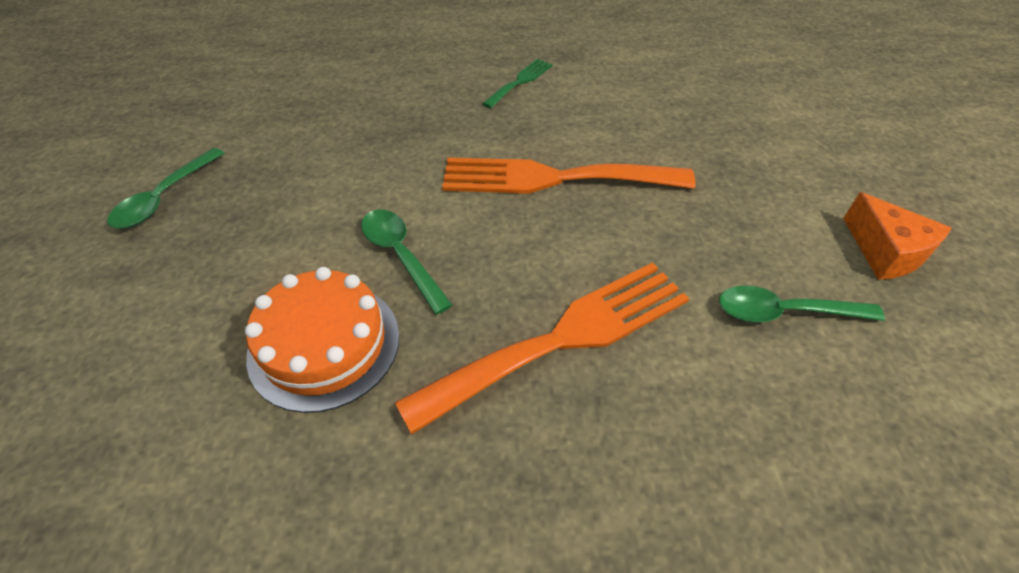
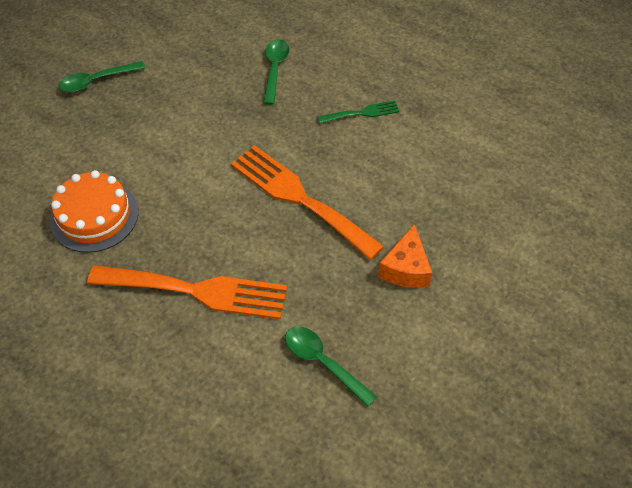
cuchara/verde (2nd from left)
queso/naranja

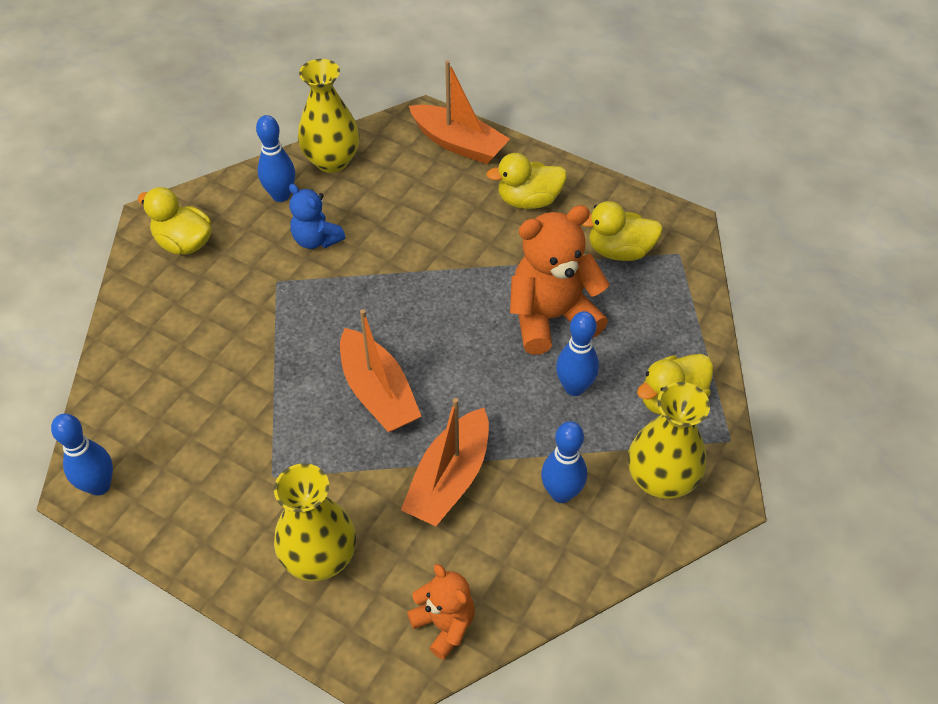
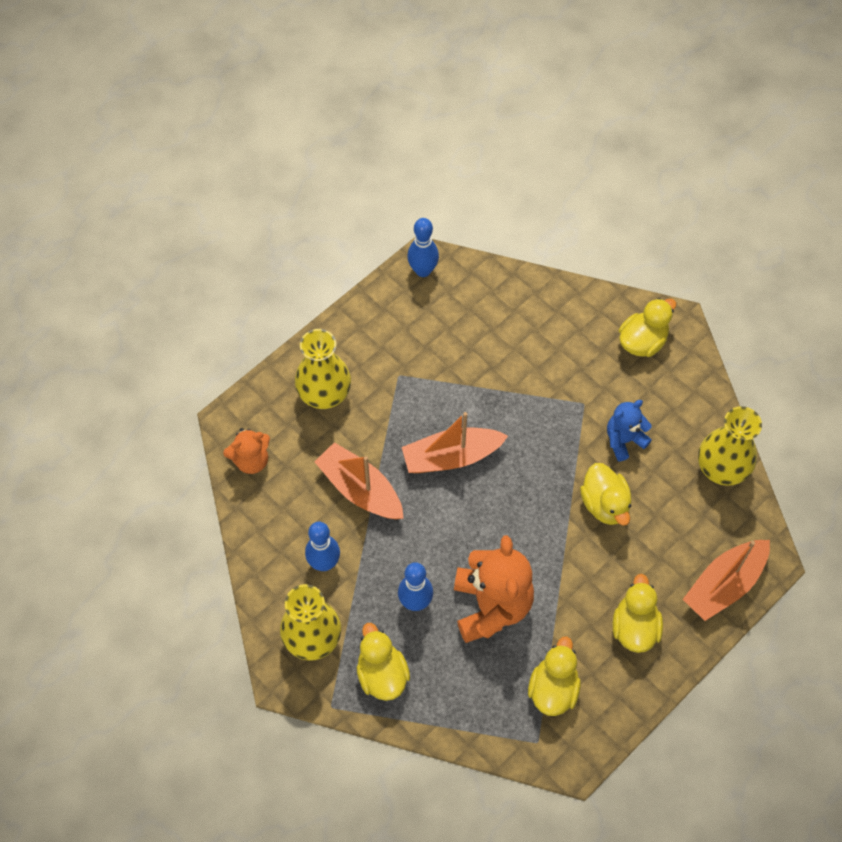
pato/amarillo (3rd from left)
bolo/azul (2nd from left in the first image)

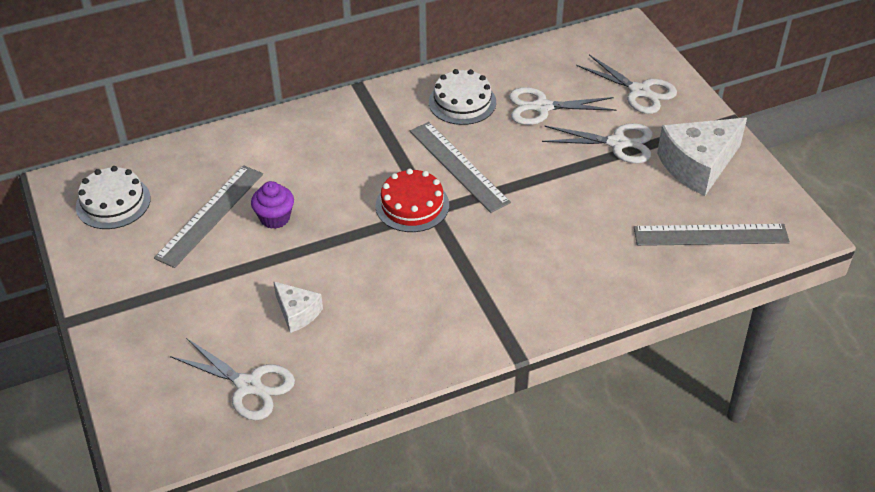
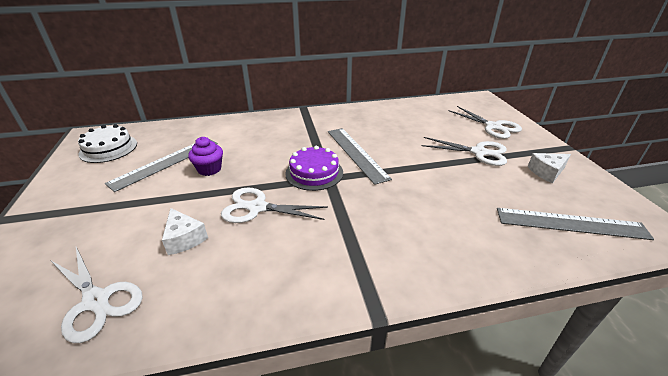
tijeras/blanco (2nd from left)
tarta/morado
queso/blanco (2nd from left)
tarta/blanco (2nd from left in the first image)

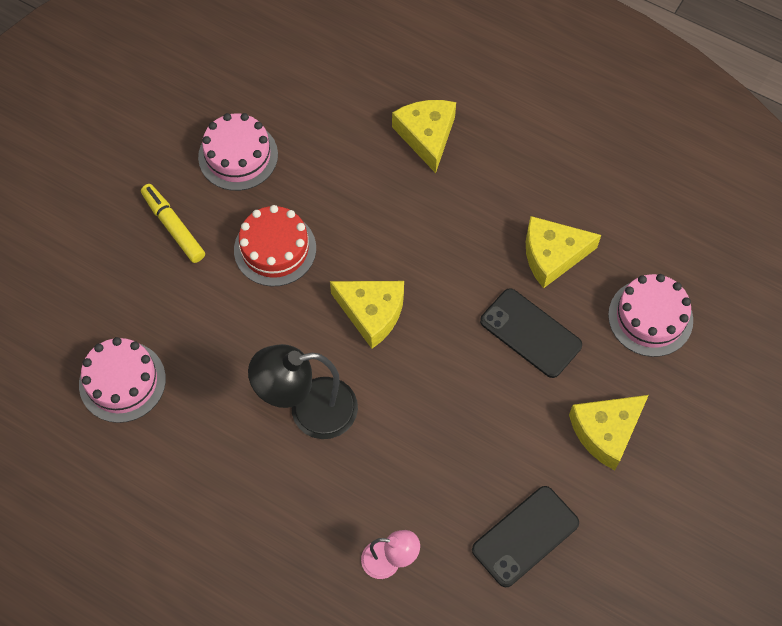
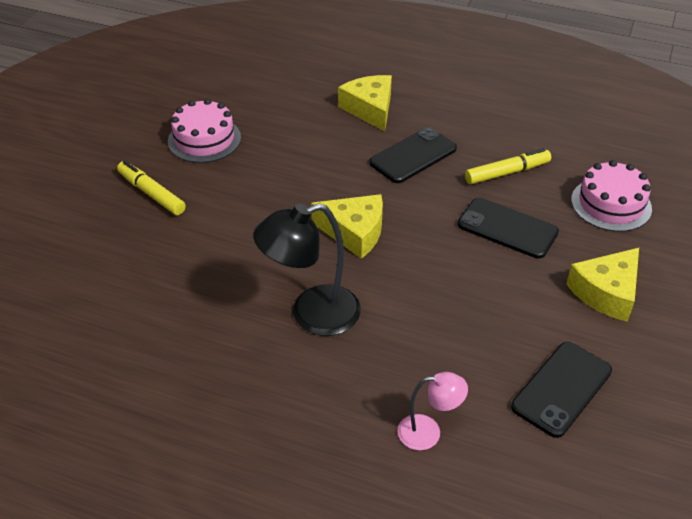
móvil/negro (1st from left)
rotulador/amarillo (2nd from left)
tarta/rosa (1st from left in the first image)
tarta/rojo

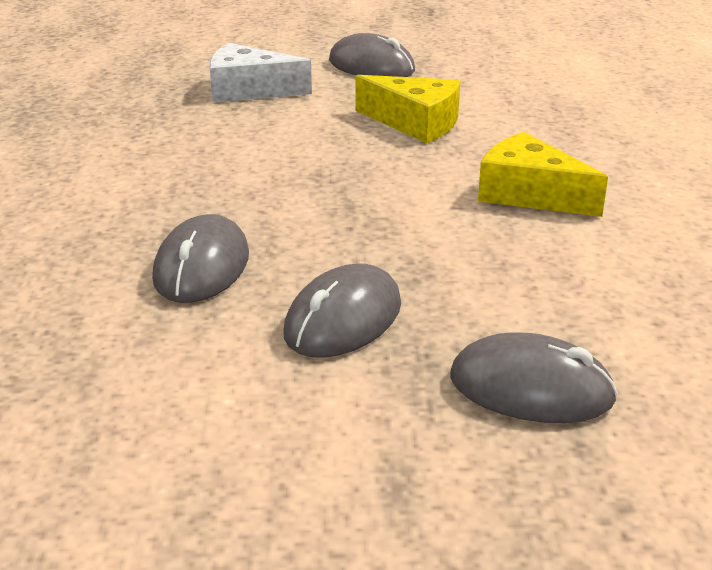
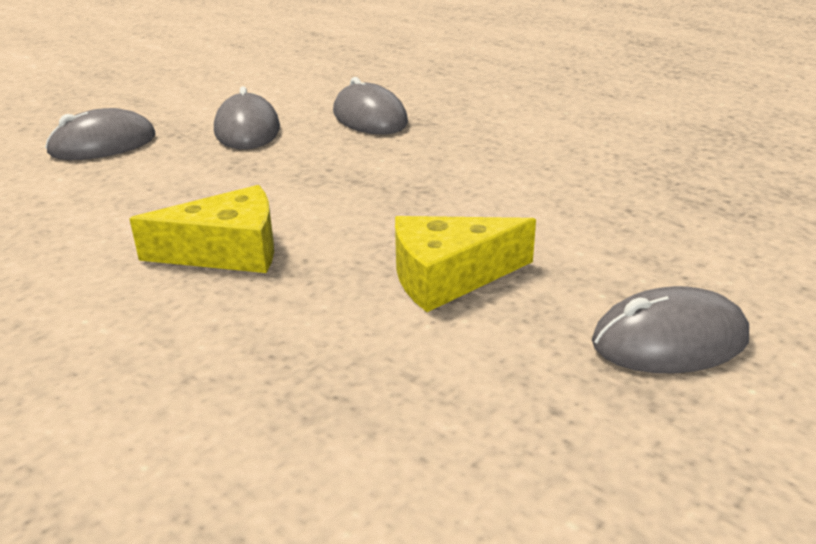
queso/blanco

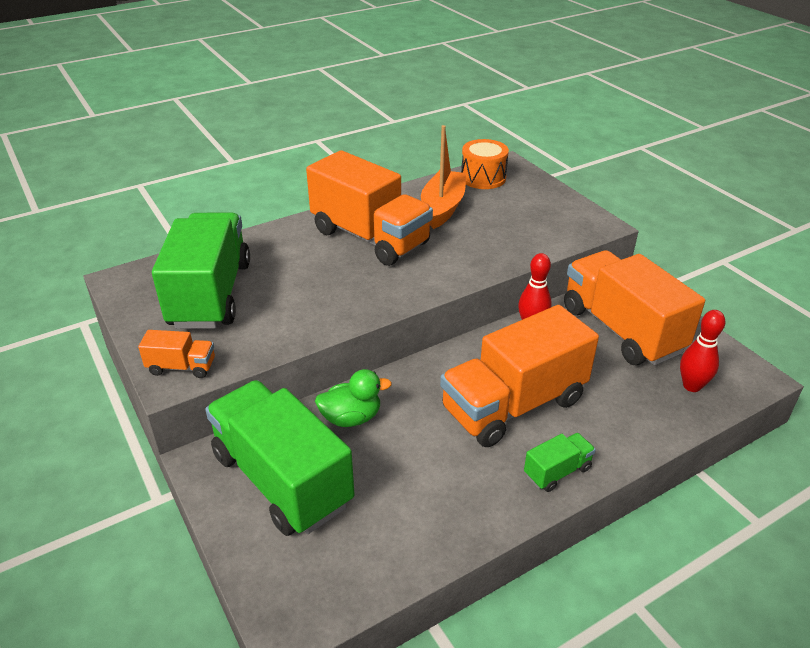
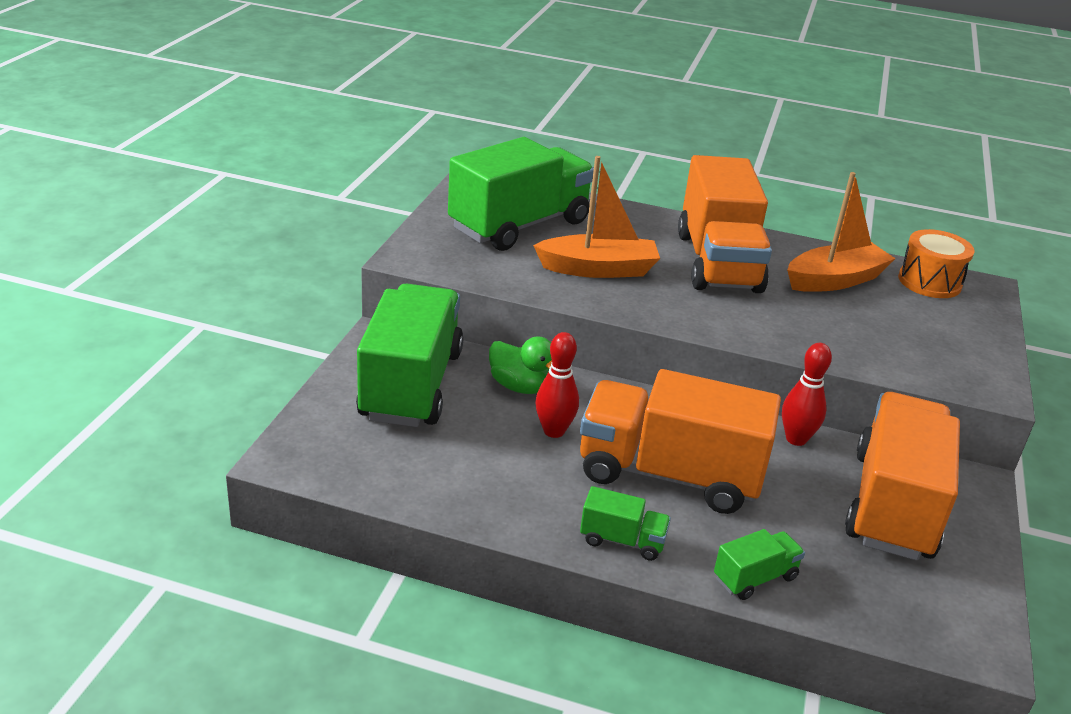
barco/naranja (1st from left)
bolo/rojo (1st from left)
camión/verde (4th from left)
camión/naranja (1st from left in the first image)

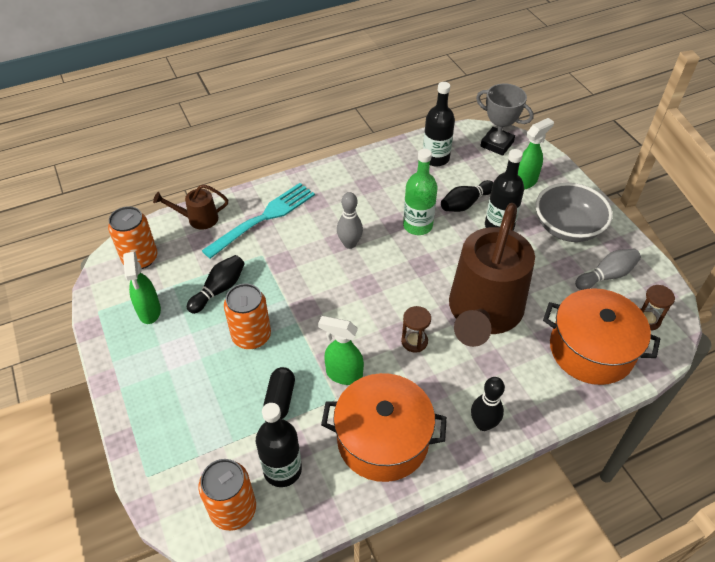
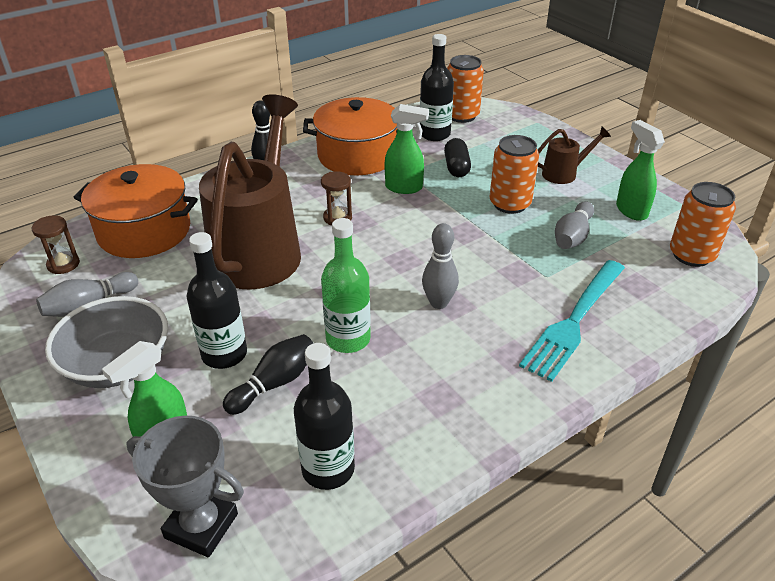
regadera/marrón (2nd from left)
bolo/gris (3rd from left)

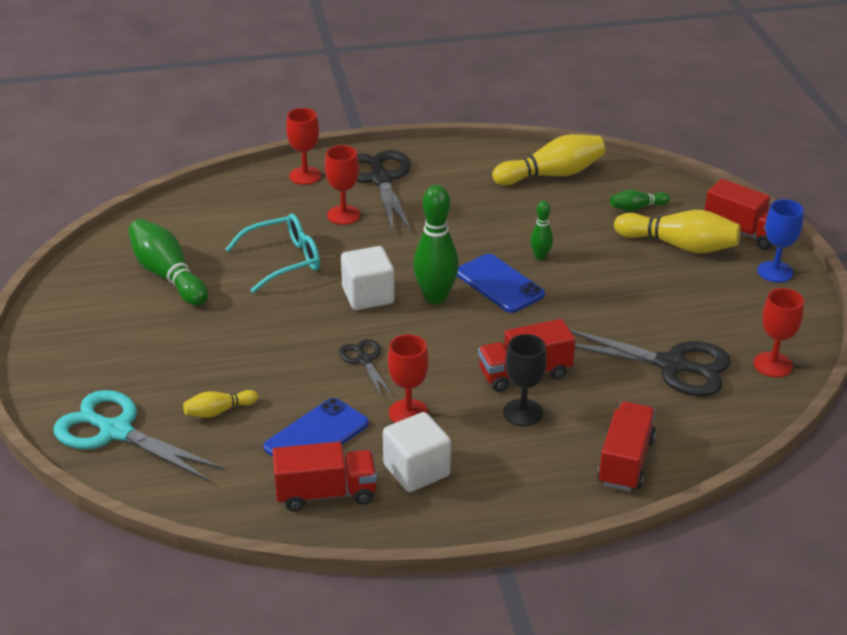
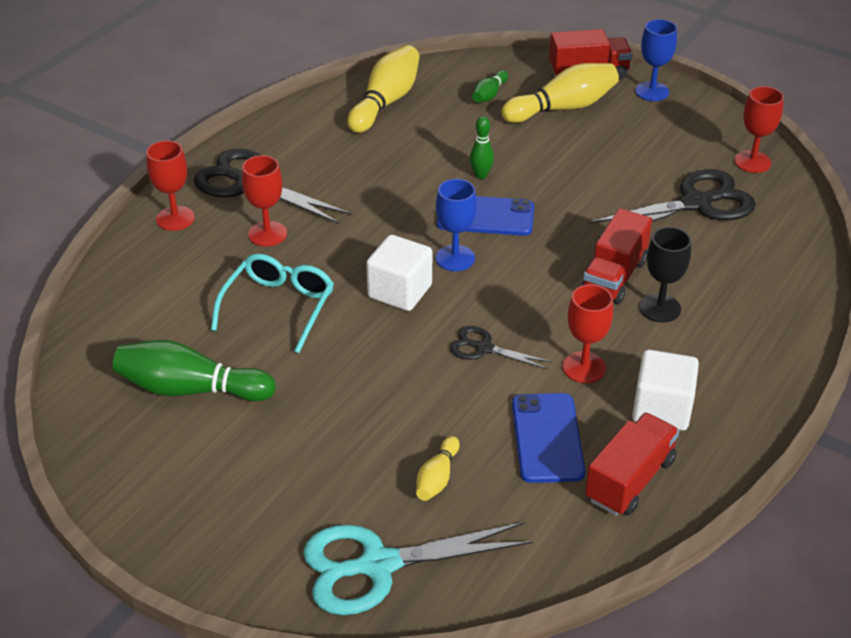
copa/azul (1st from left)
camión/rojo (3rd from left in the first image)

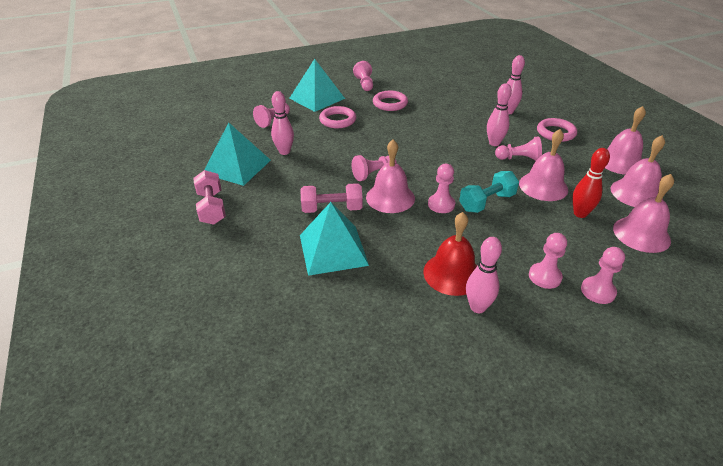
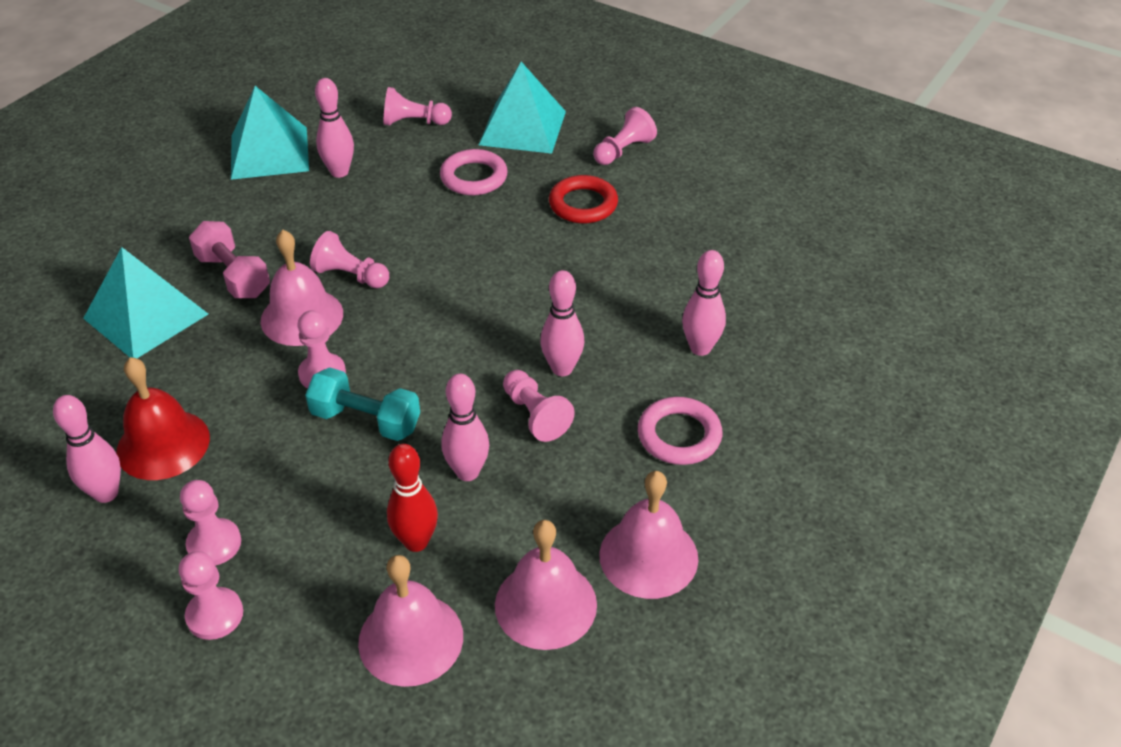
bolo/rosa (3rd from left)
anillo/rojo
mancuerna/rosa (1st from left in the first image)

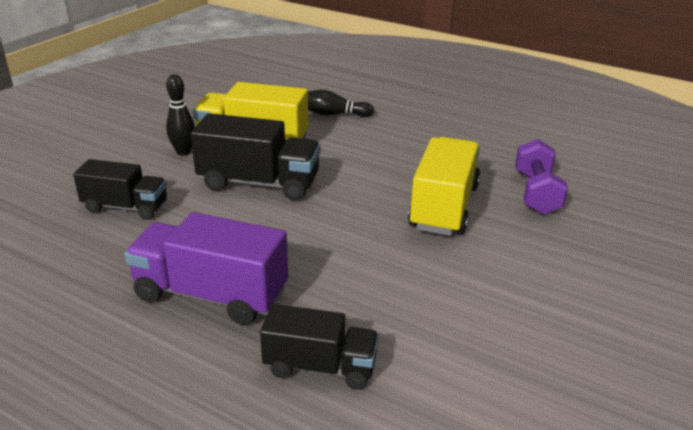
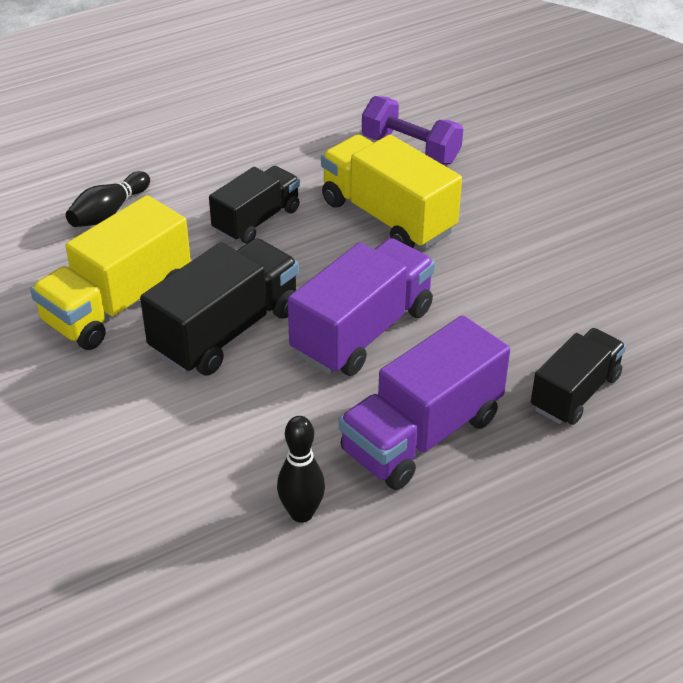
camión/negro (2nd from left)
bolo/negro (2nd from left)
camión/morado (1st from left)

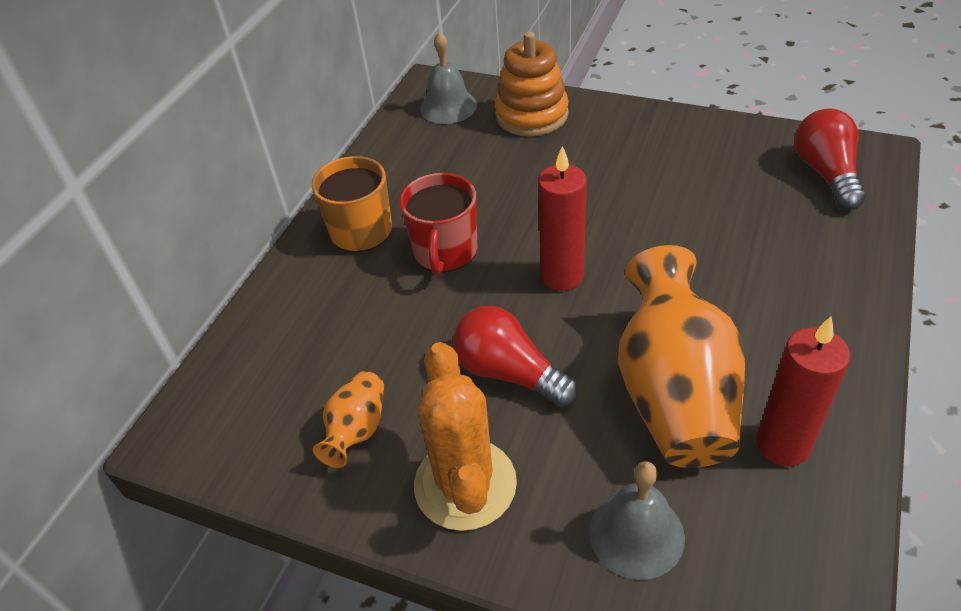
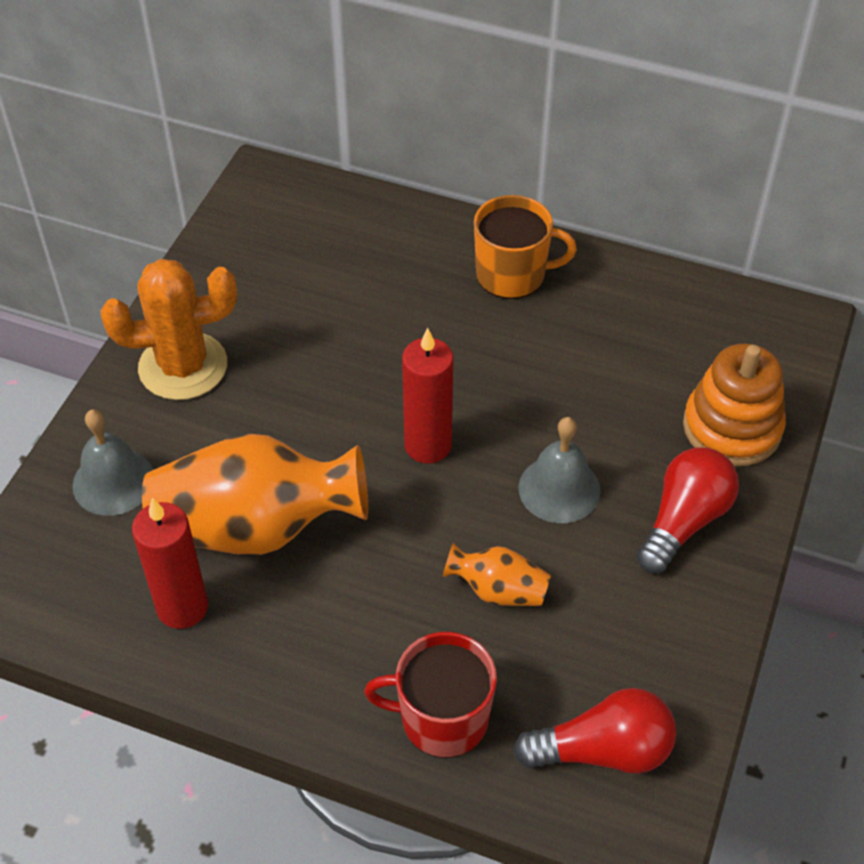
taza/rojo
florero/naranja (2nd from left)
campana/gris (2nd from left)
bombilla/rojo (2nd from left)

